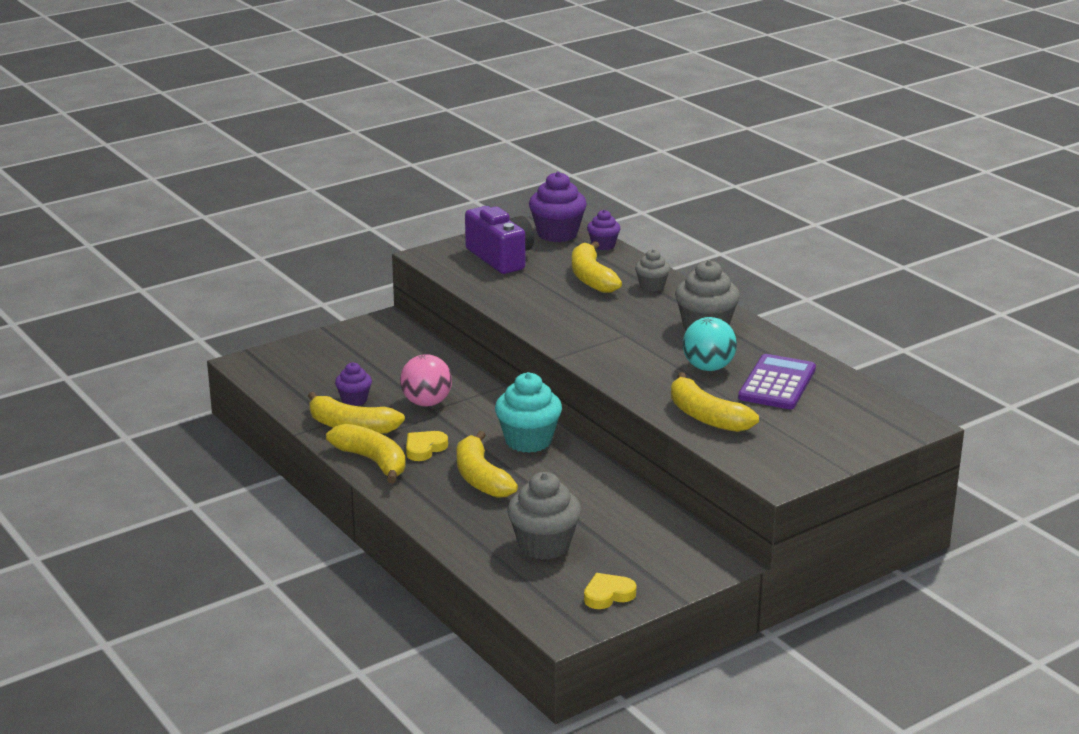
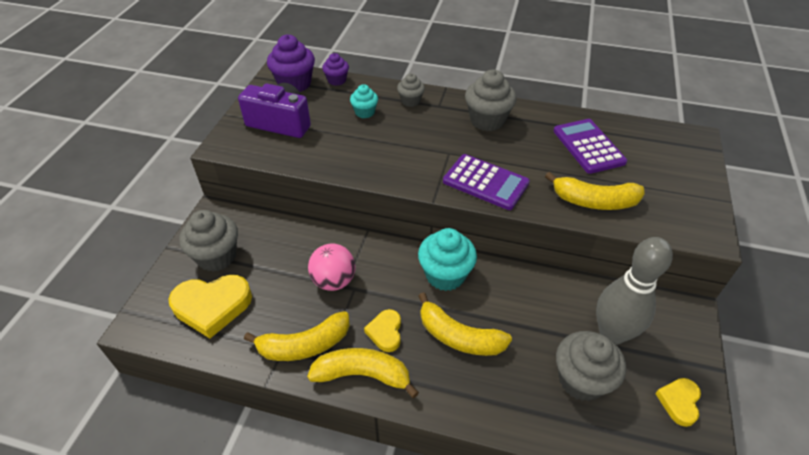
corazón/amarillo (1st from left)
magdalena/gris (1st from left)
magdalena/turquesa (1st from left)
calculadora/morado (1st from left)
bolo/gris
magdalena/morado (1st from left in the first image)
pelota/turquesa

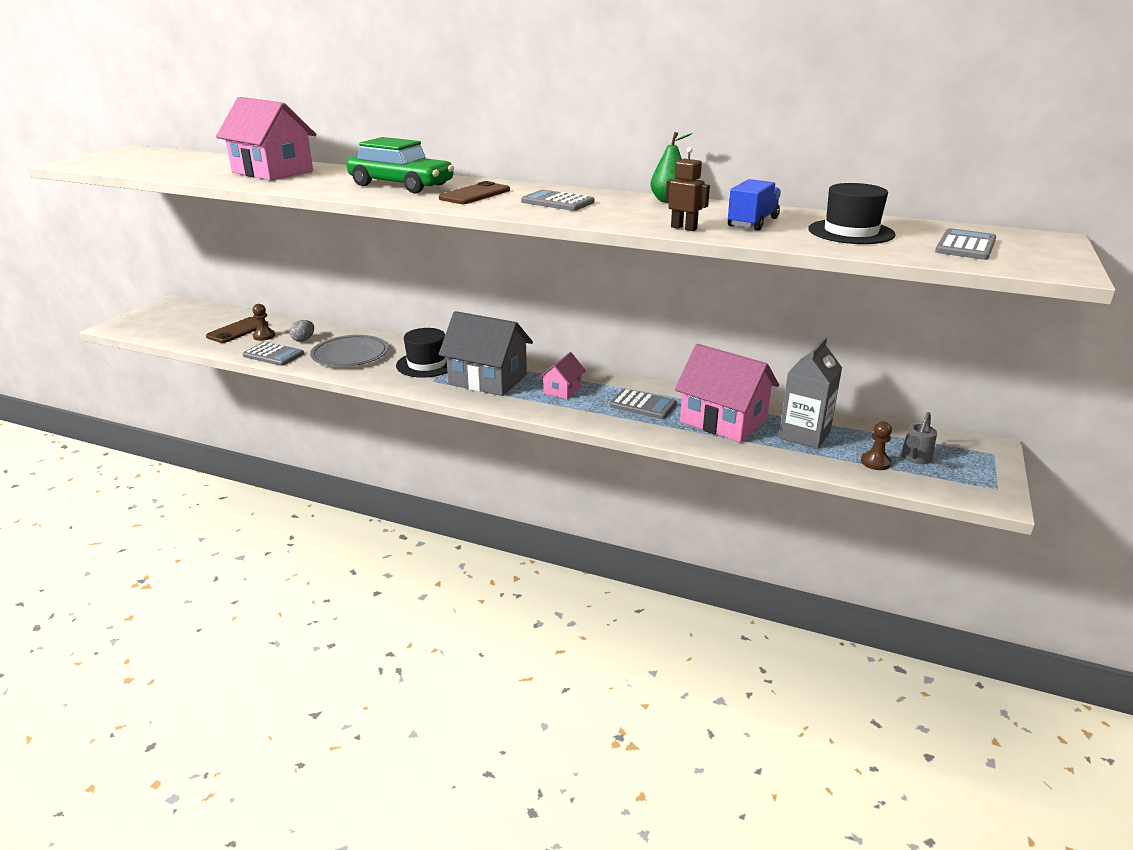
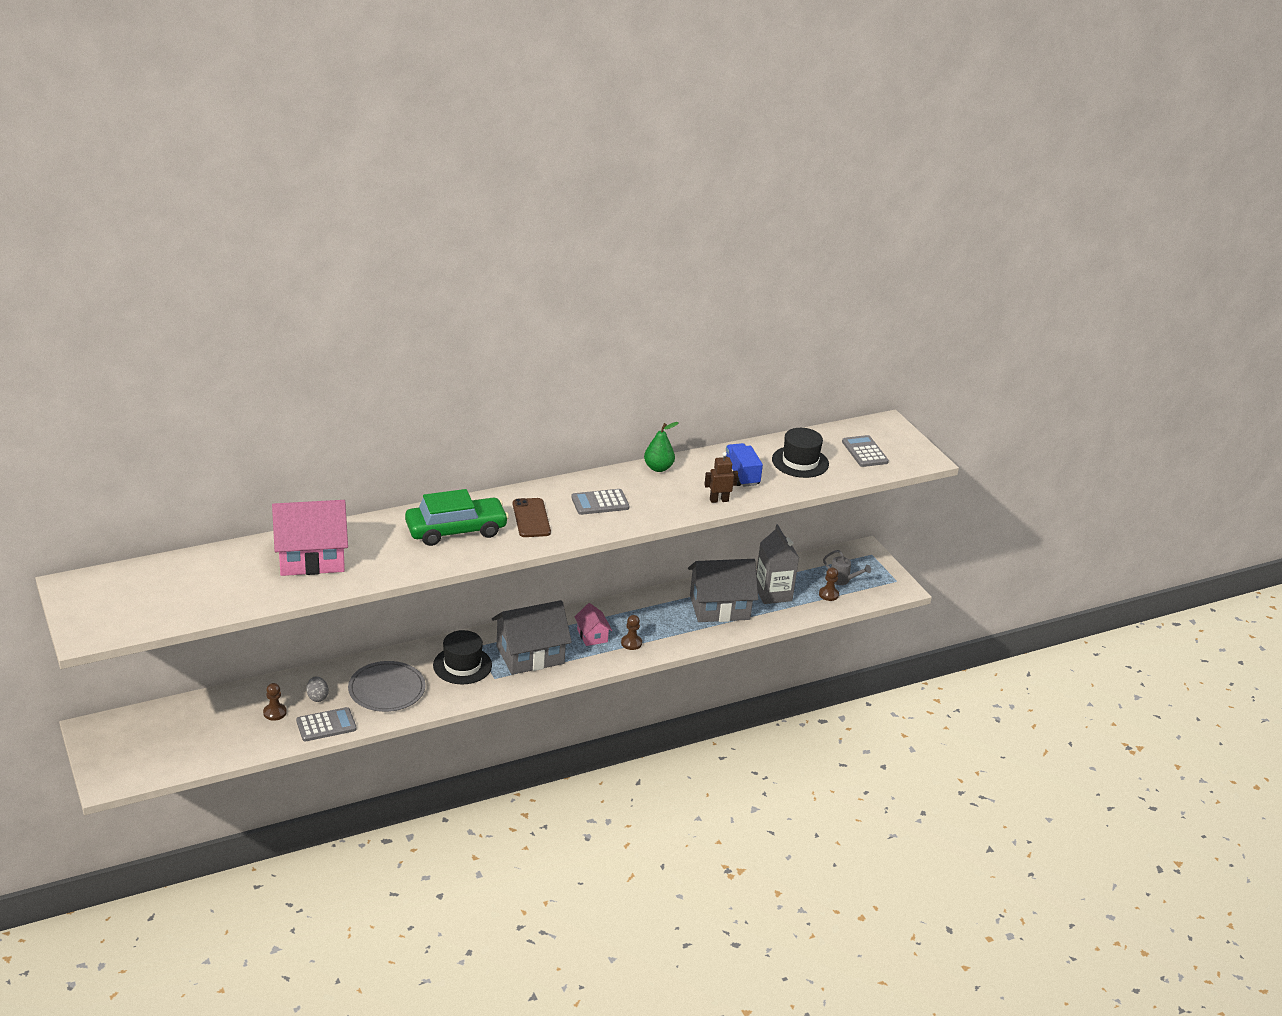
peón/marrón (2nd from left)
casa/gris (2nd from left)
regadera/gris
móvil/marrón (1st from left in the first image)
calculadora/gris (3rd from left in the first image)

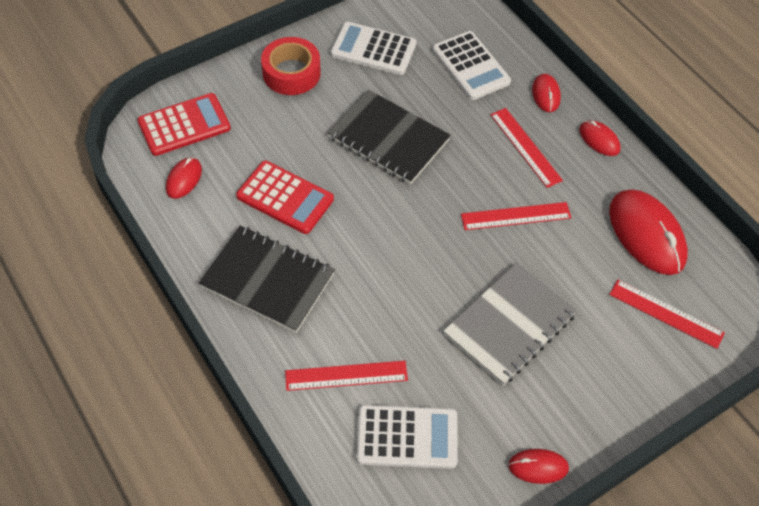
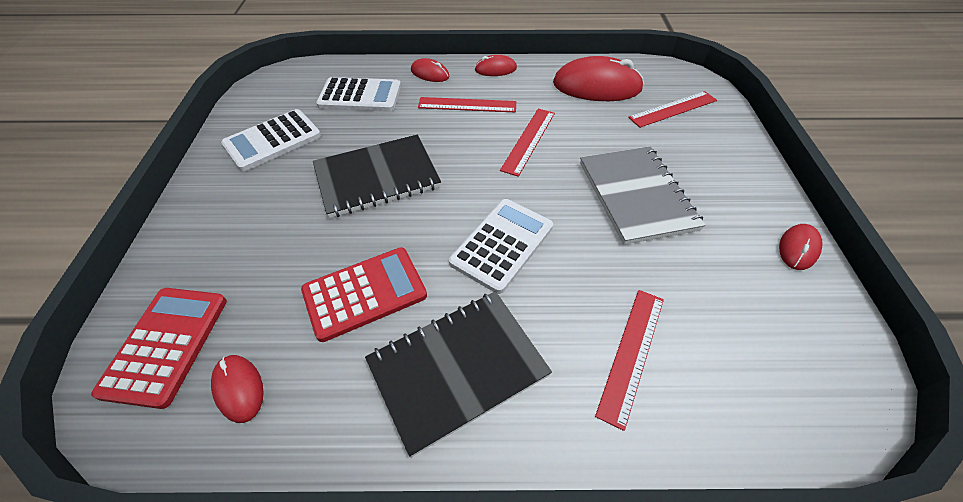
calculadora/blanco (3rd from left)
cinta adhesiva/rojo

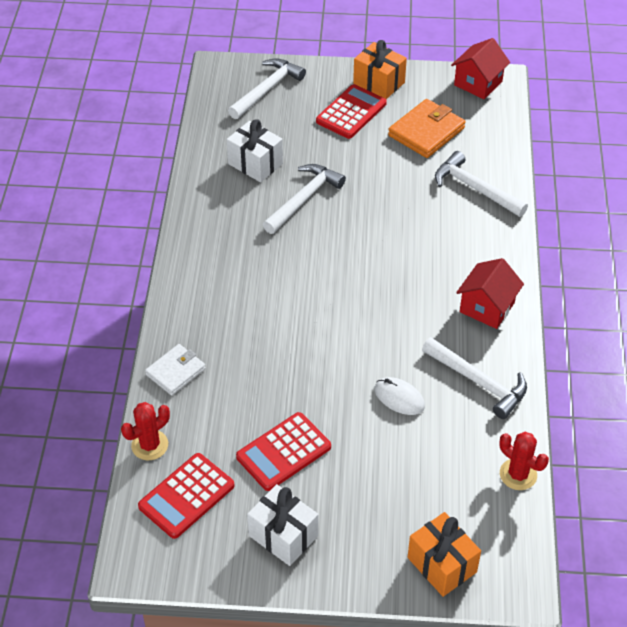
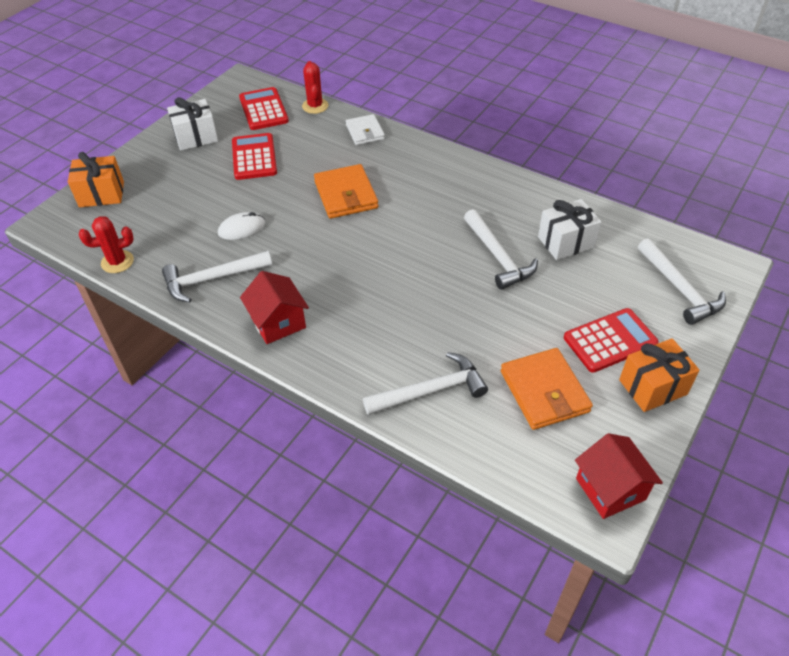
cartera/naranja (1st from left)
calculadora/rojo (3rd from left)

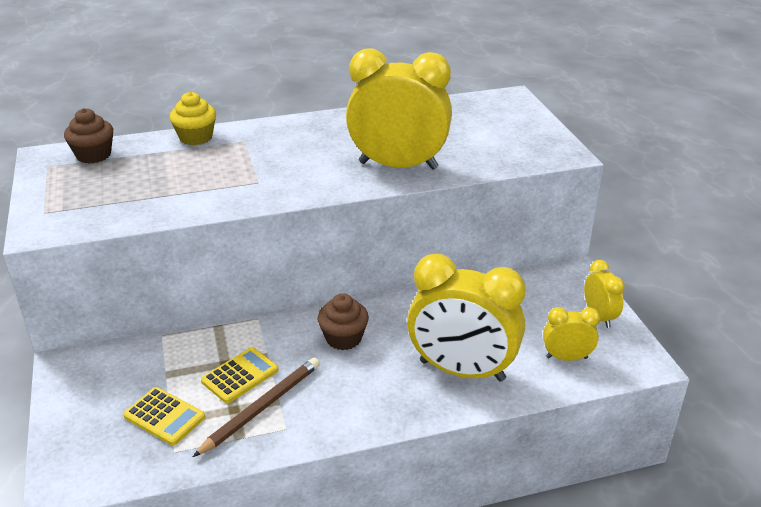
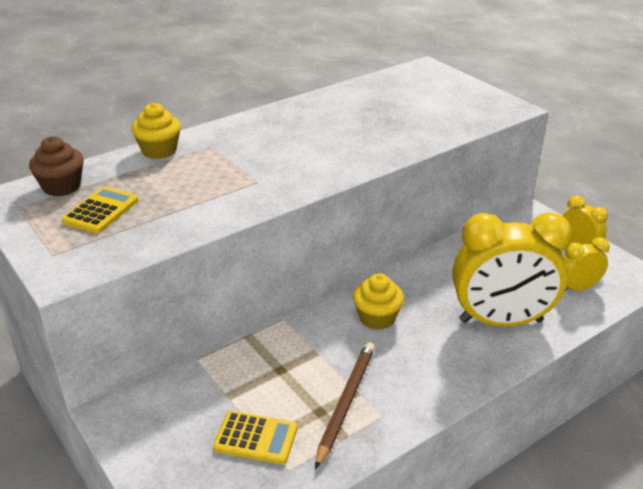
calculadora/amarillo (1st from left)
magdalena/amarillo (2nd from left)
despertador/amarillo (1st from left in the first image)

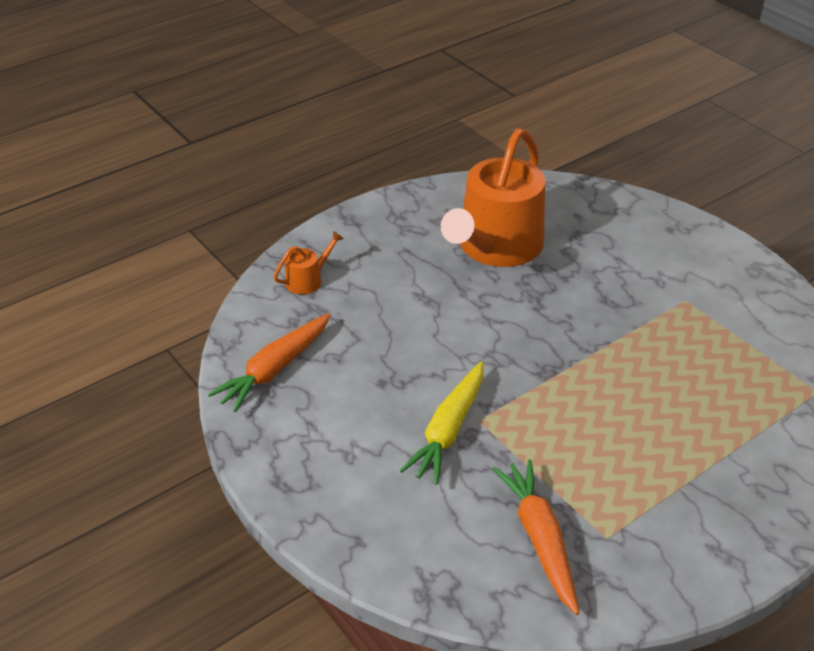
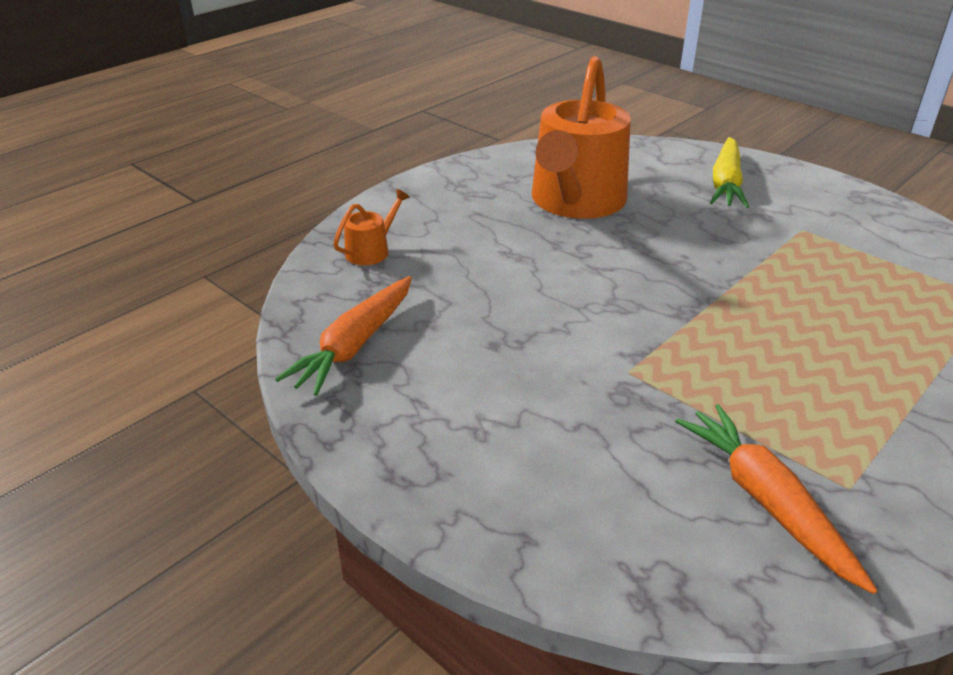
zanahoria/amarillo

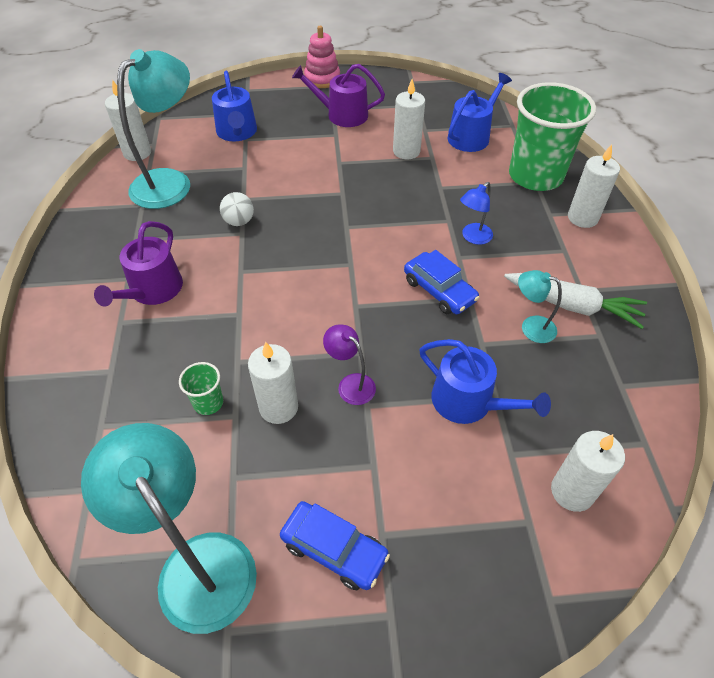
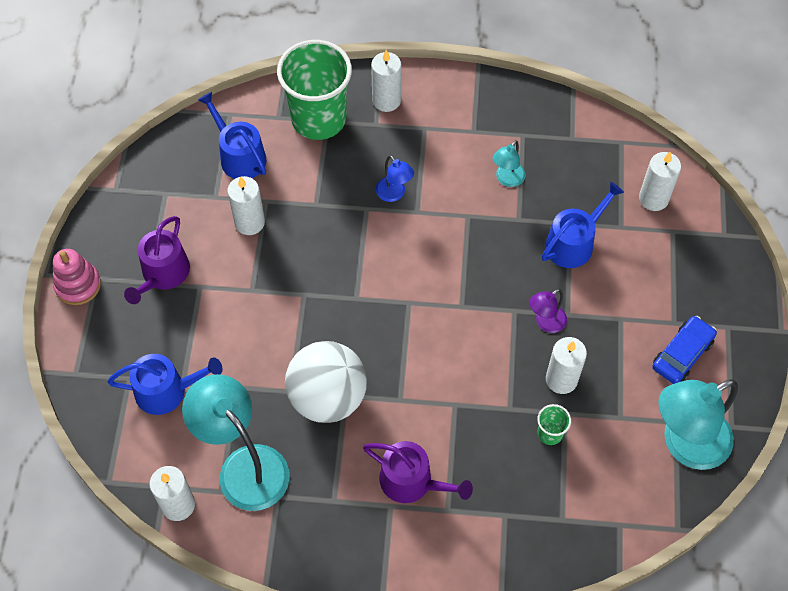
pelota/blanco
coche/azul (2nd from left in the first image)
zanahoria/blanco

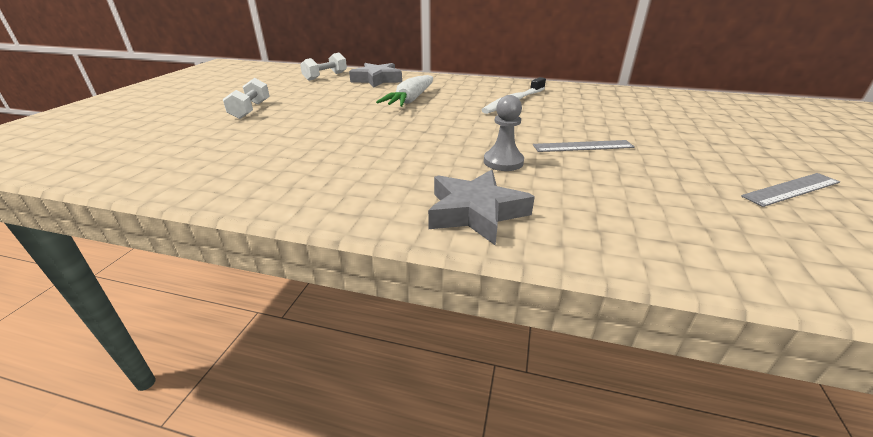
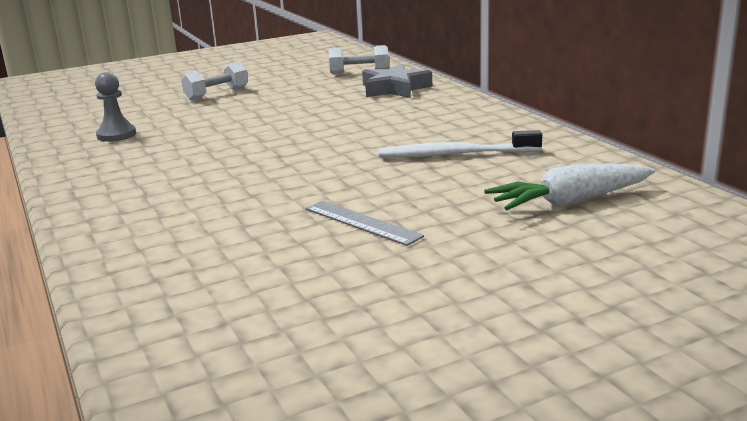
peón/gris
zanahoria/blanco
estrella/gris (2nd from left in the first image)
regla/gris (2nd from left in the first image)

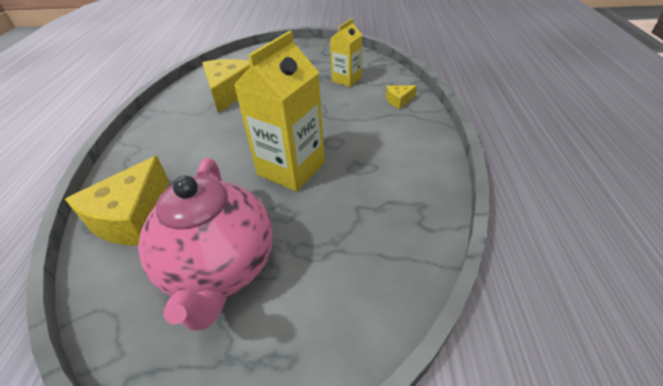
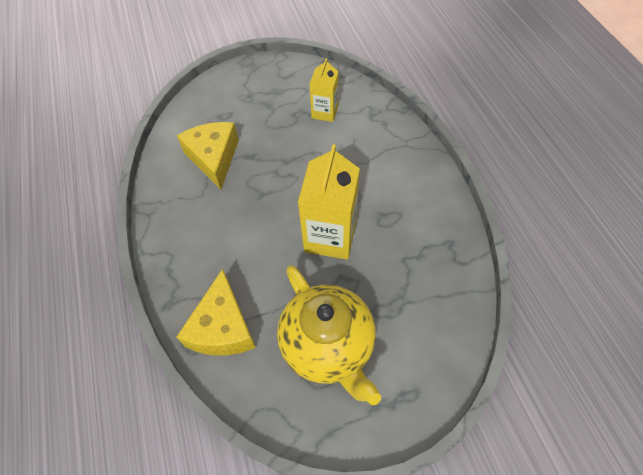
tetera/amarillo
queso/amarillo (3rd from left in the first image)

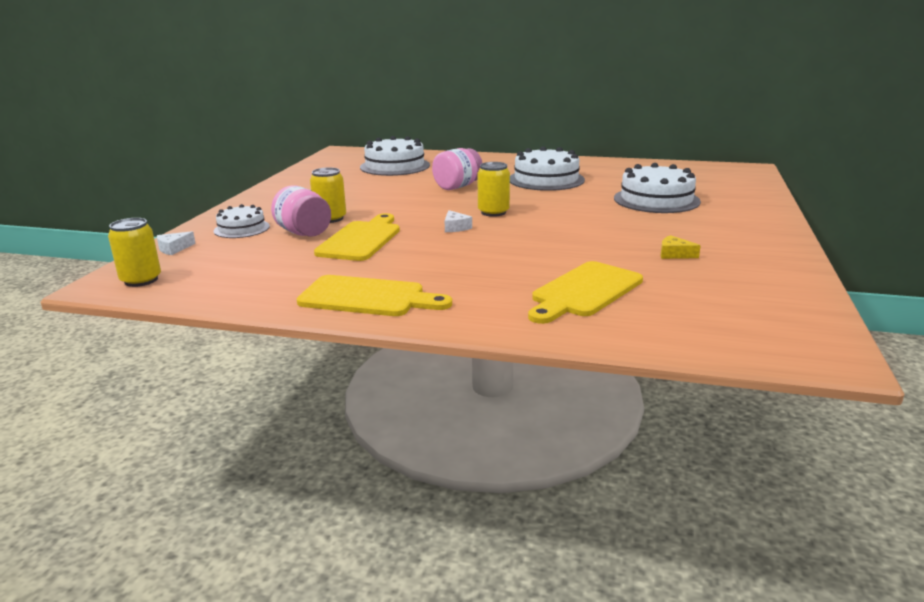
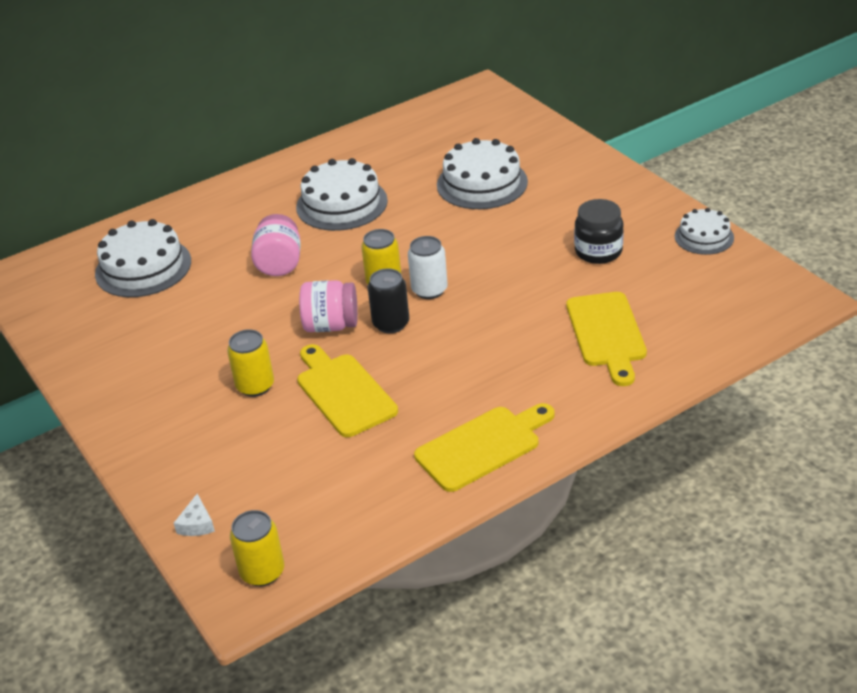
tarro/rosa (2nd from left)
lata/negro
lata/blanco
tarro/negro
tarta/blanco (4th from left)

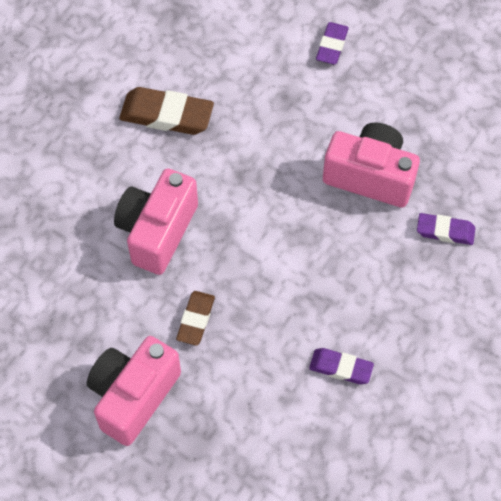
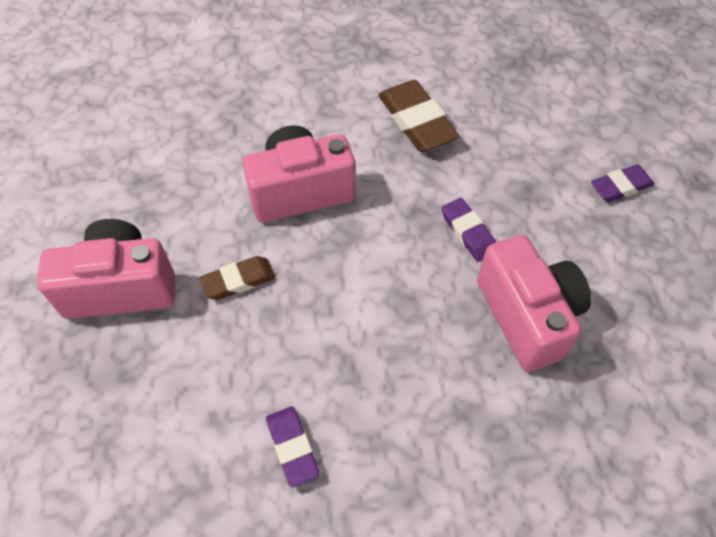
goma de borrar/morado (2nd from left)

